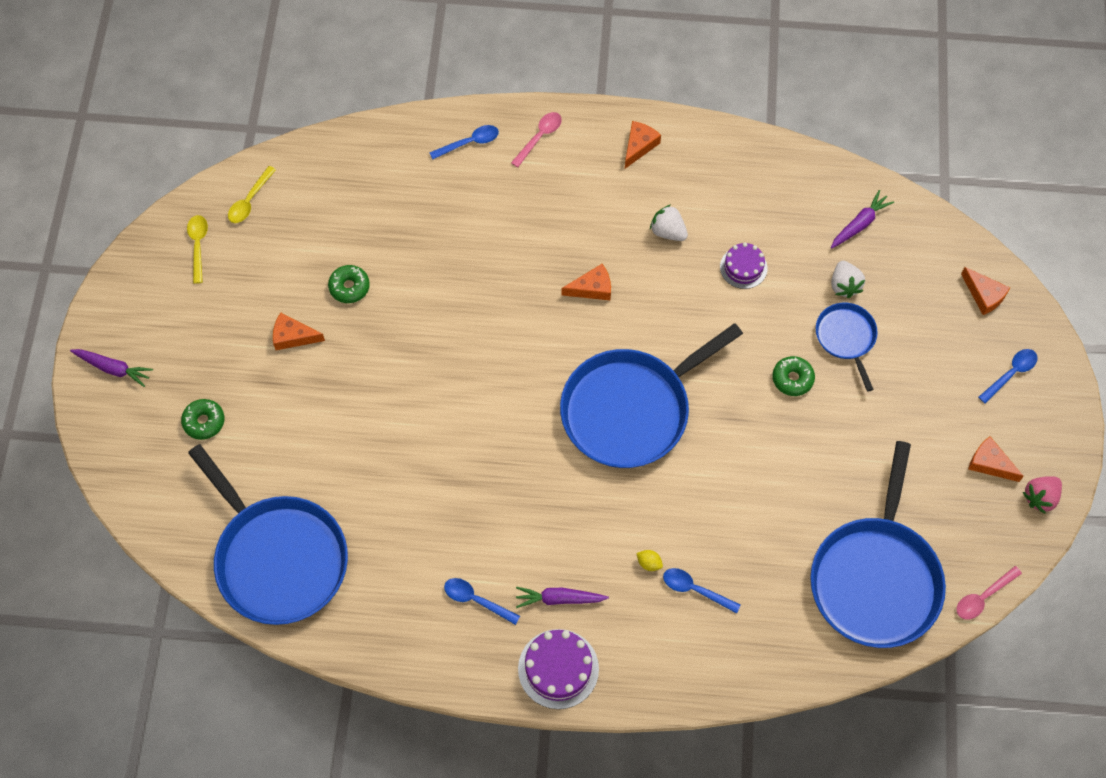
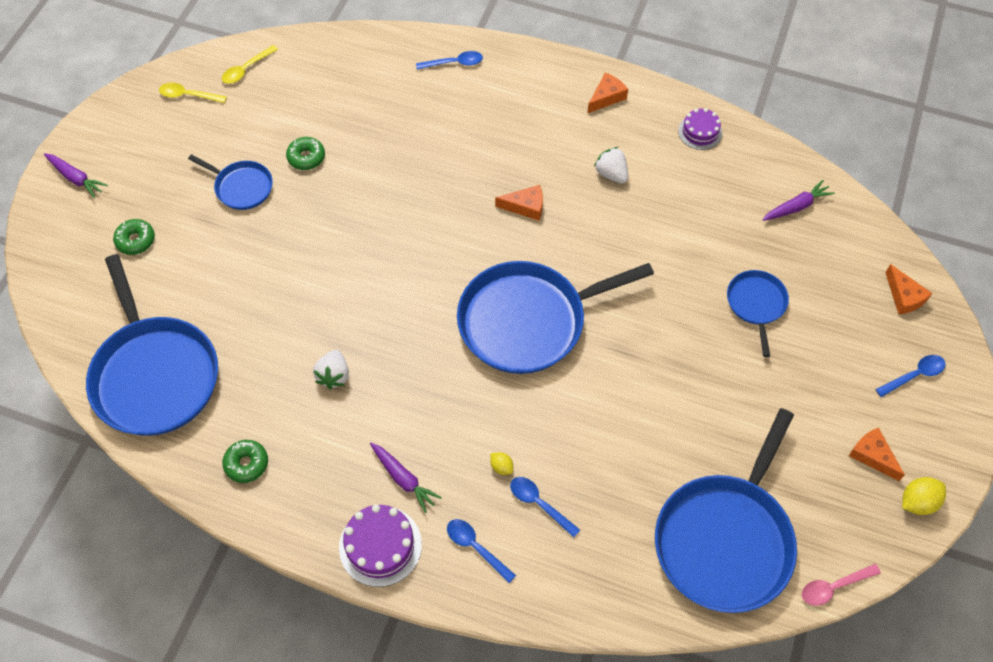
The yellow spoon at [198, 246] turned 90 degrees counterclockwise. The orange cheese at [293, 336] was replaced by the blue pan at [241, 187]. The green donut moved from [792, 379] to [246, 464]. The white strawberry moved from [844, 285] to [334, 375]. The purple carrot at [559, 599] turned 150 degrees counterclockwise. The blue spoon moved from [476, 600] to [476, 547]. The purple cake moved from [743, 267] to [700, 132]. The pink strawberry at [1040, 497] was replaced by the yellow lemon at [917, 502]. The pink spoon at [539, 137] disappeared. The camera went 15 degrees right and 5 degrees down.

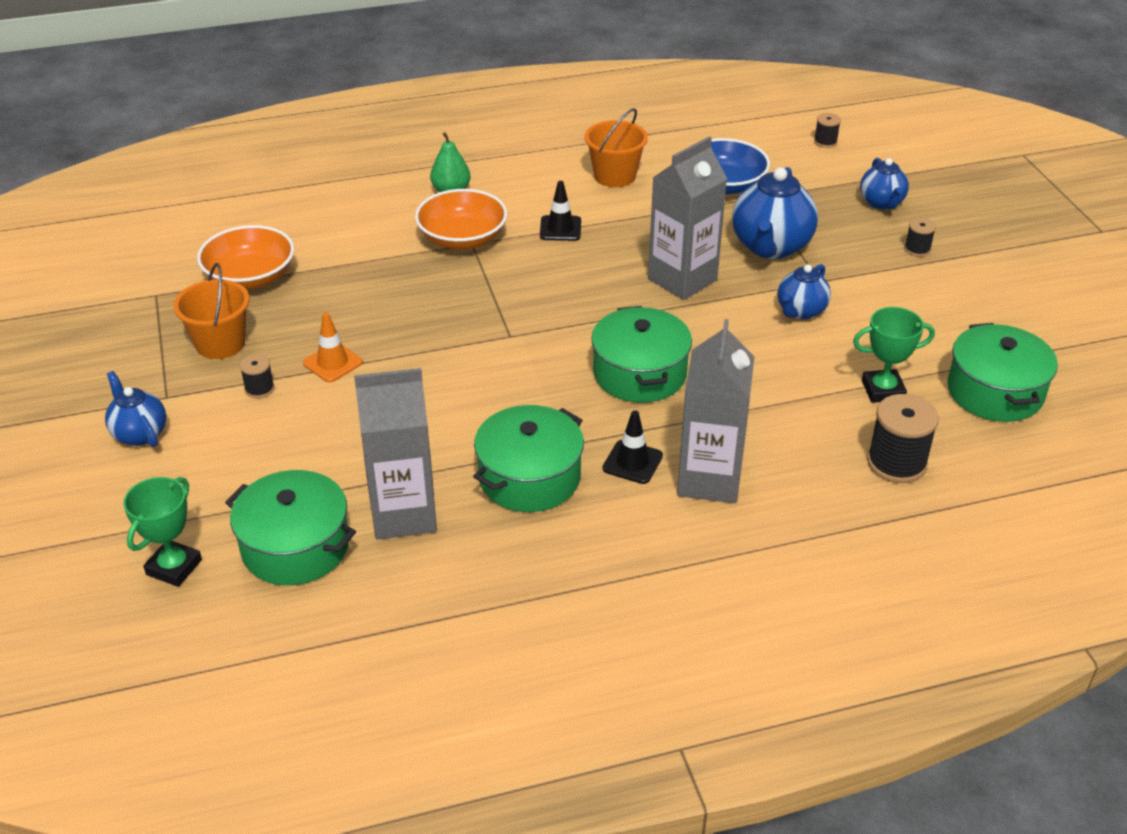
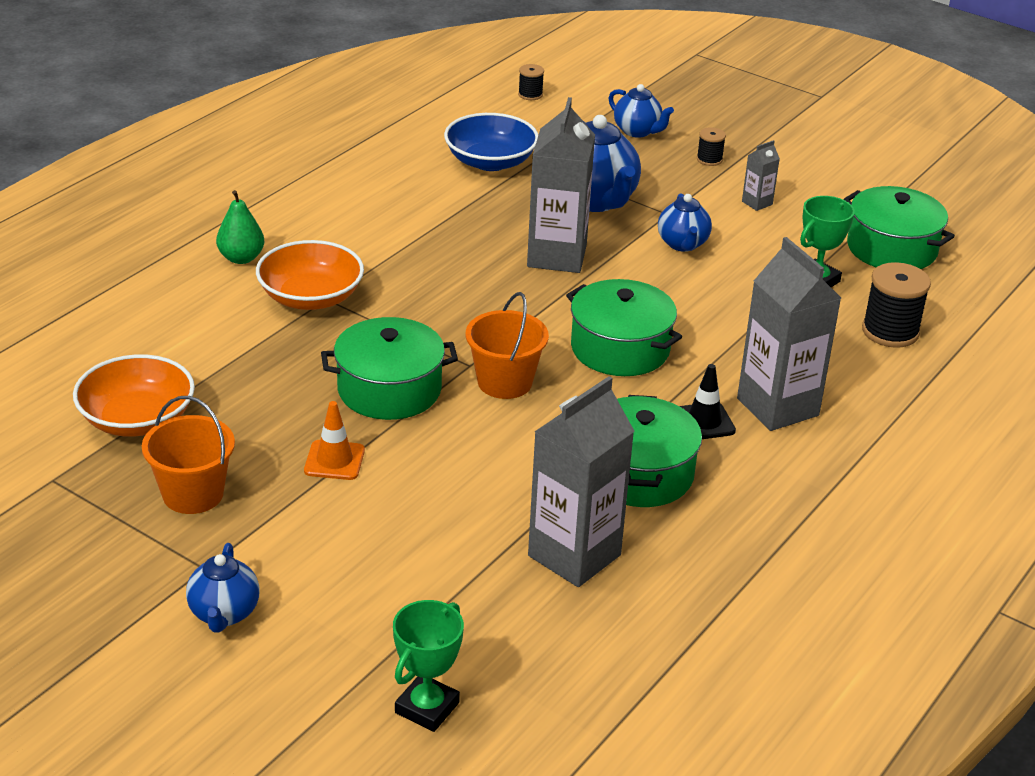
The blue teapot at [139, 433] turned 105 degrees counterclockwise. The green pot moved from [295, 546] to [389, 389]. The green trophy at [174, 567] turned 45 degrees clockwise. The orange bucket moved from [615, 176] to [504, 382]. The grey carton at [757, 203] appeared. The black spool at [259, 389] disappeared. The black traffic cone at [560, 228] disappeared. The camera went 40 degrees left and 5 degrees down.

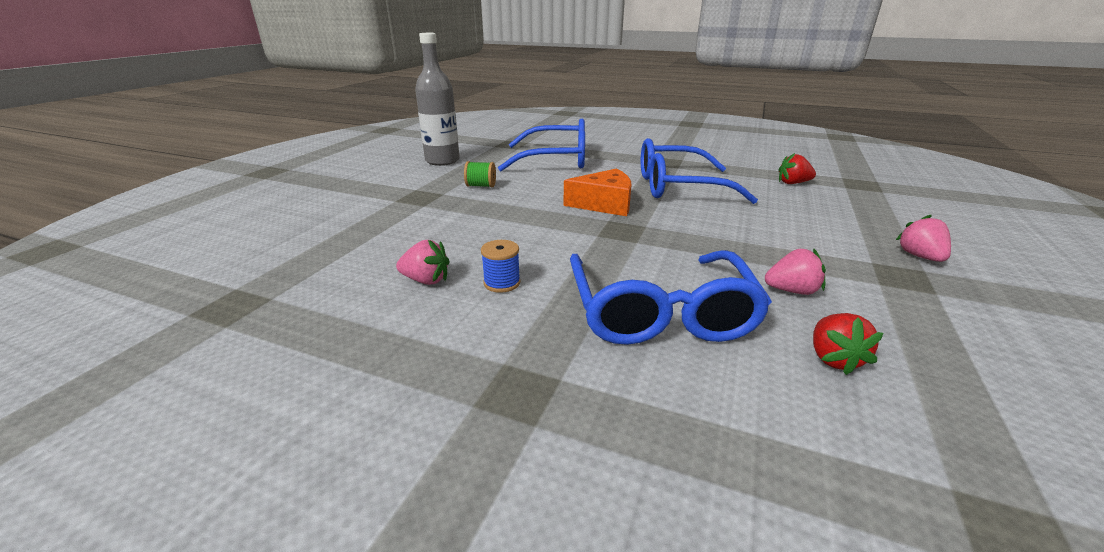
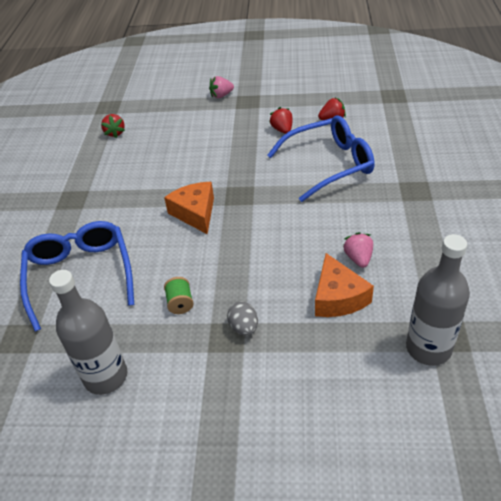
The grey egg at [244, 327] appeared. The pink strawberry at [791, 291] became the red strawberry at [282, 130]. The orange cheese at [338, 297] appeared. The grey bottle at [428, 348] appeared. The blue spool at [502, 283] disappeared. The blue glasses at [679, 186] disappeared. The camera went 105 degrees left and 15 degrees up.

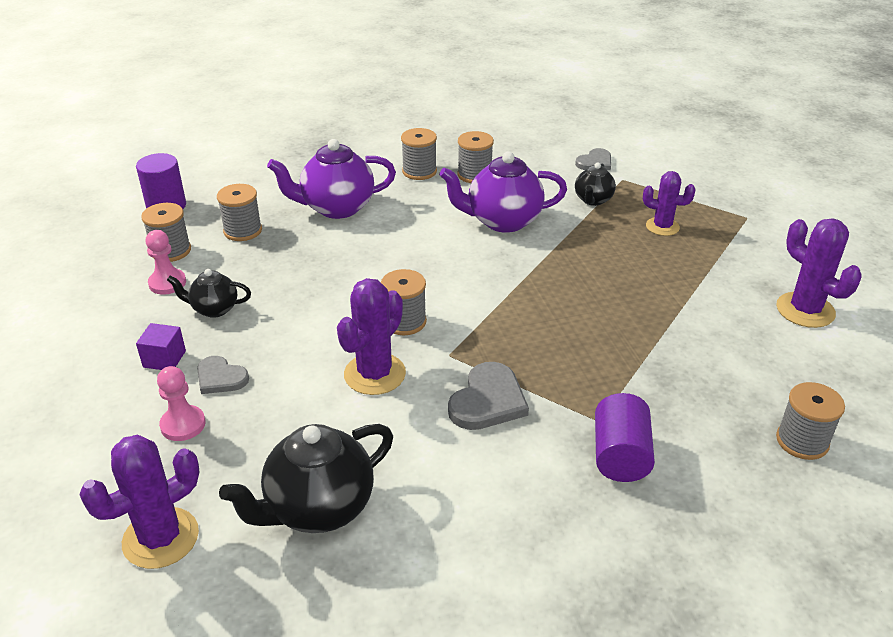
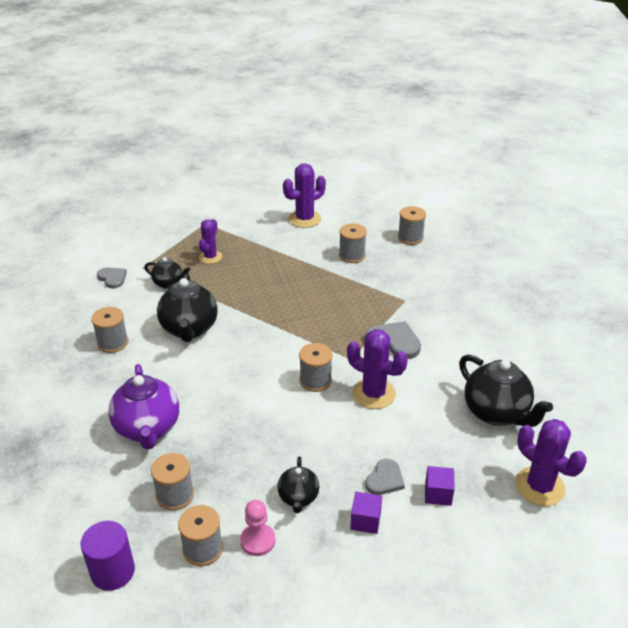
The purple teapot at [502, 221] became the black teapot at [189, 329]. The grey spool moved from [419, 171] to [352, 255]. The pink pawn at [183, 425] was replaced by the purple cube at [438, 494]. The purple cylinder at [620, 455] disappeared. The camera went 90 degrees left and 0 degrees up.

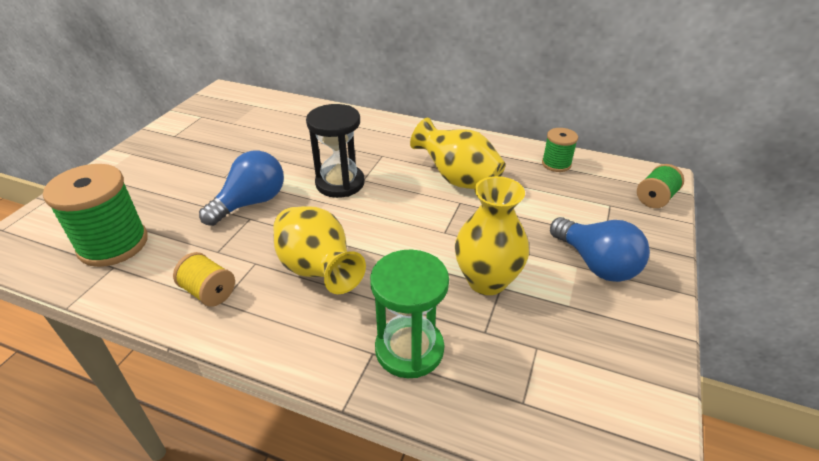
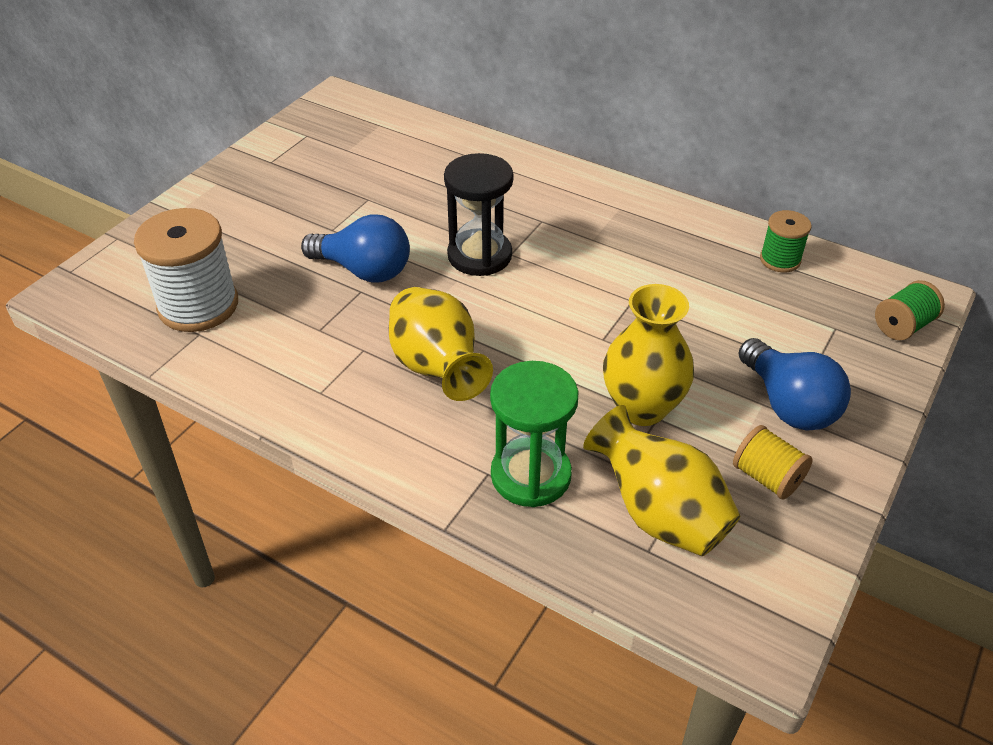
The green spool at [113, 244] became the white spool at [198, 305]. The blue light bulb at [251, 203] turned 60 degrees clockwise. The yellow vase moved from [458, 179] to [659, 513]. The yellow spool moved from [209, 292] to [767, 477]. The camera went 10 degrees right and 5 degrees up.

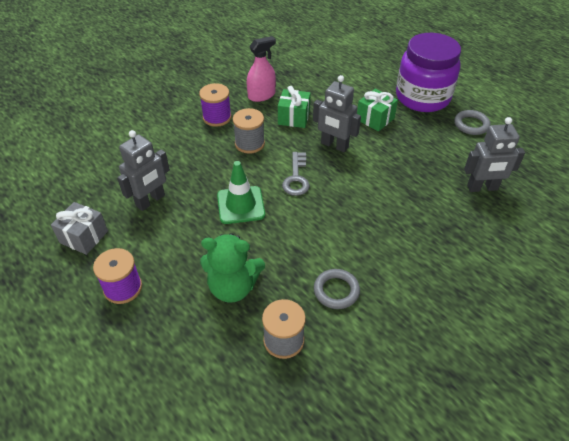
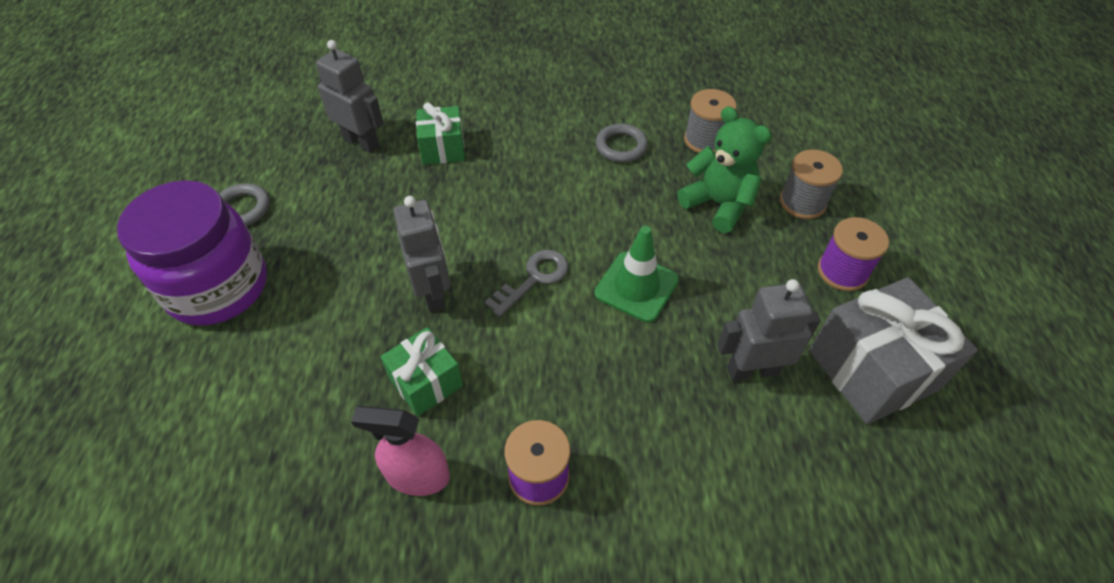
The green gift moved from [375, 119] to [443, 149]. The grey spool moved from [249, 143] to [802, 202]. The grey gift at [84, 237] changed to 1.72 times the size. The camera went 140 degrees left and 5 degrees up.

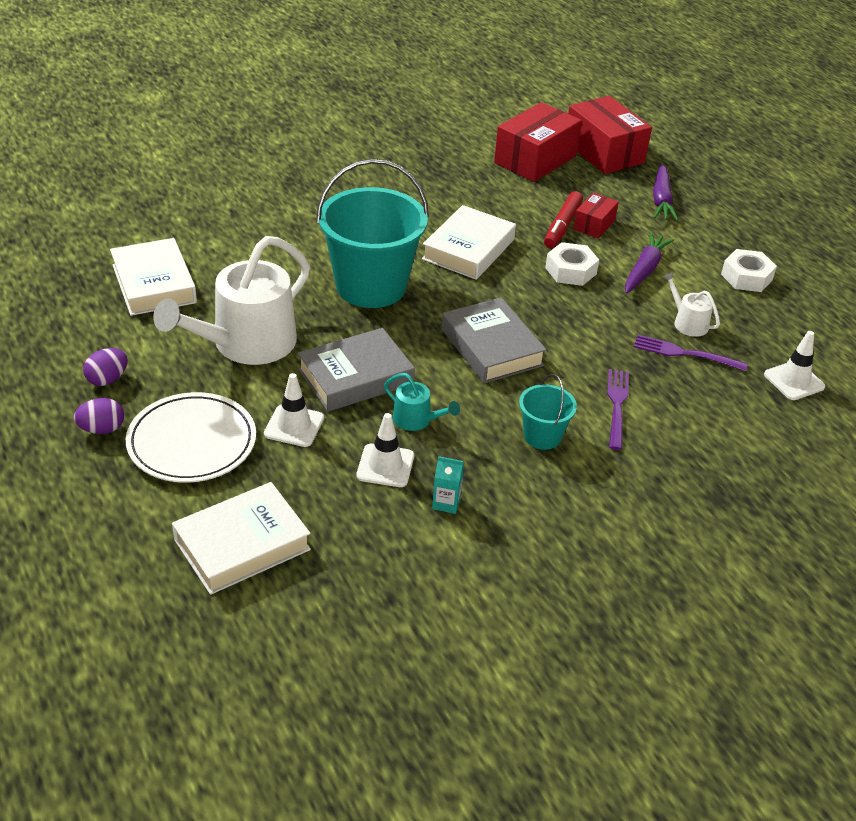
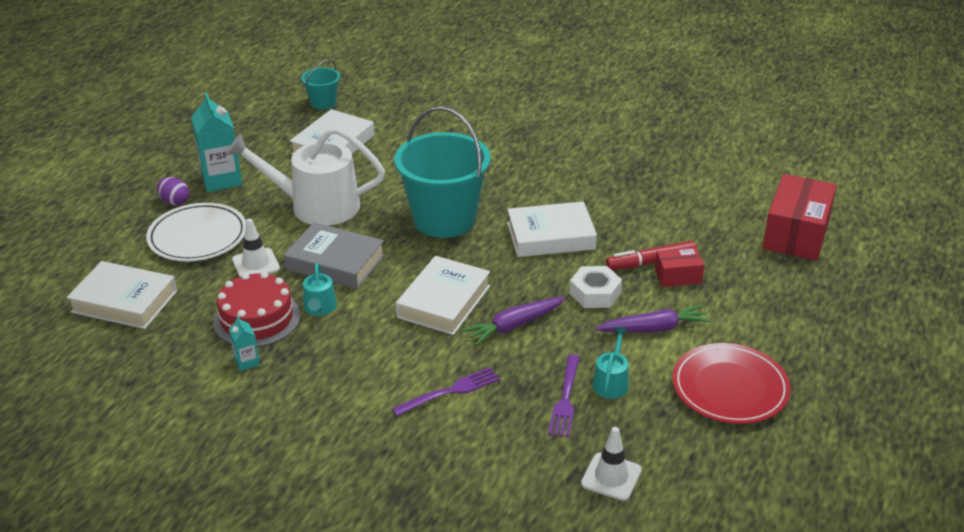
The purple egg at [107, 379] was replaced by the turquoise carton at [221, 179]. The white traffic cone at [385, 466] was replaced by the red cake at [257, 318]. The turquoise bucket moved from [542, 436] to [323, 103]. The grey book at [491, 347] became the white book at [444, 301]. The purple carrot moved from [661, 200] to [514, 326]. The purple fork at [685, 354] turned 150 degrees counterclockwise. The white watering can at [687, 323] became the turquoise watering can at [611, 382]. The white nut at [746, 277] was replaced by the red plate at [730, 388]. The red box at [535, 159] disappeared. The camera went 55 degrees right and 5 degrees down.

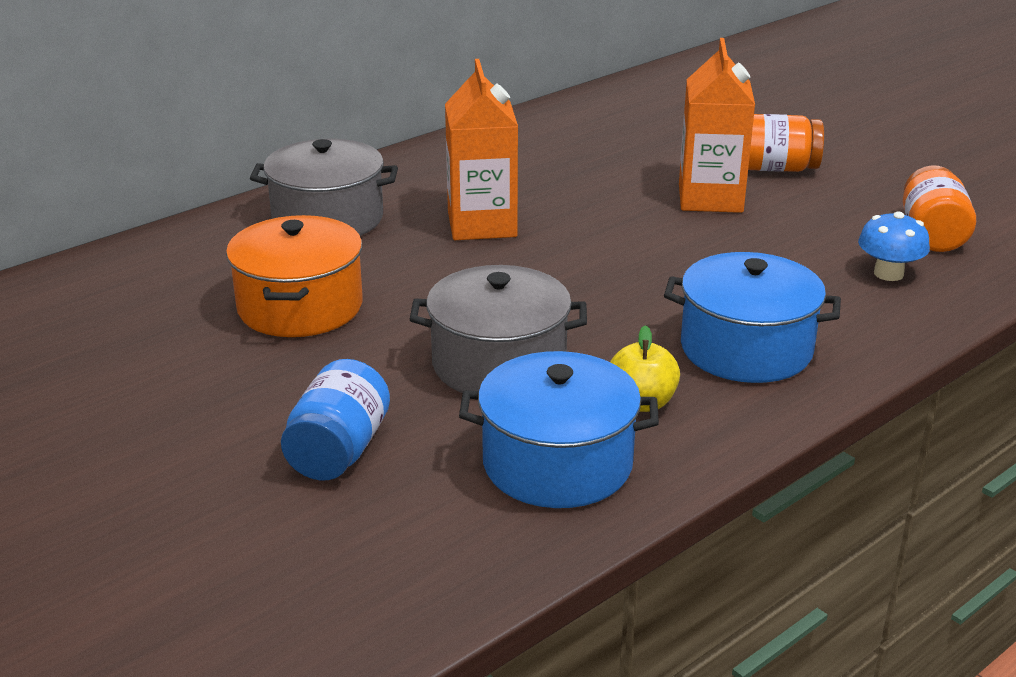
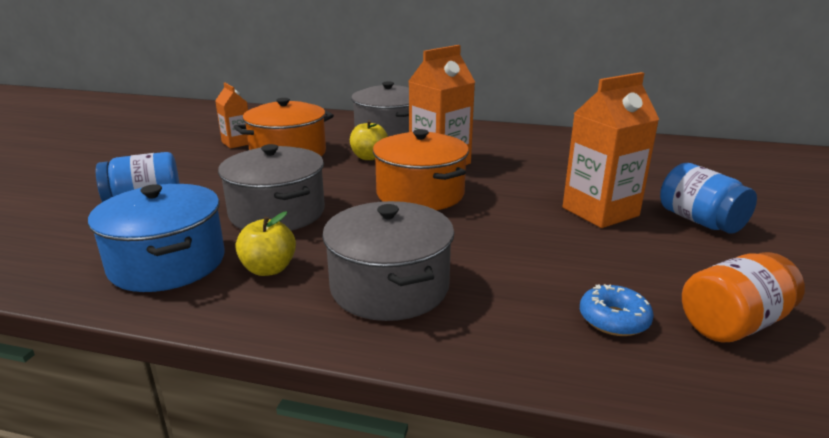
The orange carton at [237, 143] appeared. The blue pot at [746, 349] became the grey pot at [389, 287]. The yellow apple at [369, 157] appeared. The orange pot at [420, 194] appeared. The blue mushroom at [888, 273] was replaced by the blue donut at [614, 319]. The orange jar at [776, 168] became the blue jar at [700, 221]. The camera went 55 degrees right and 5 degrees down.

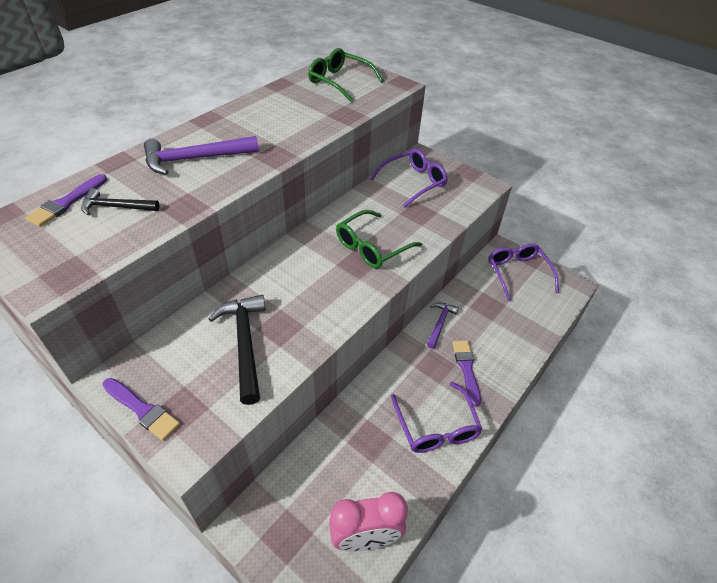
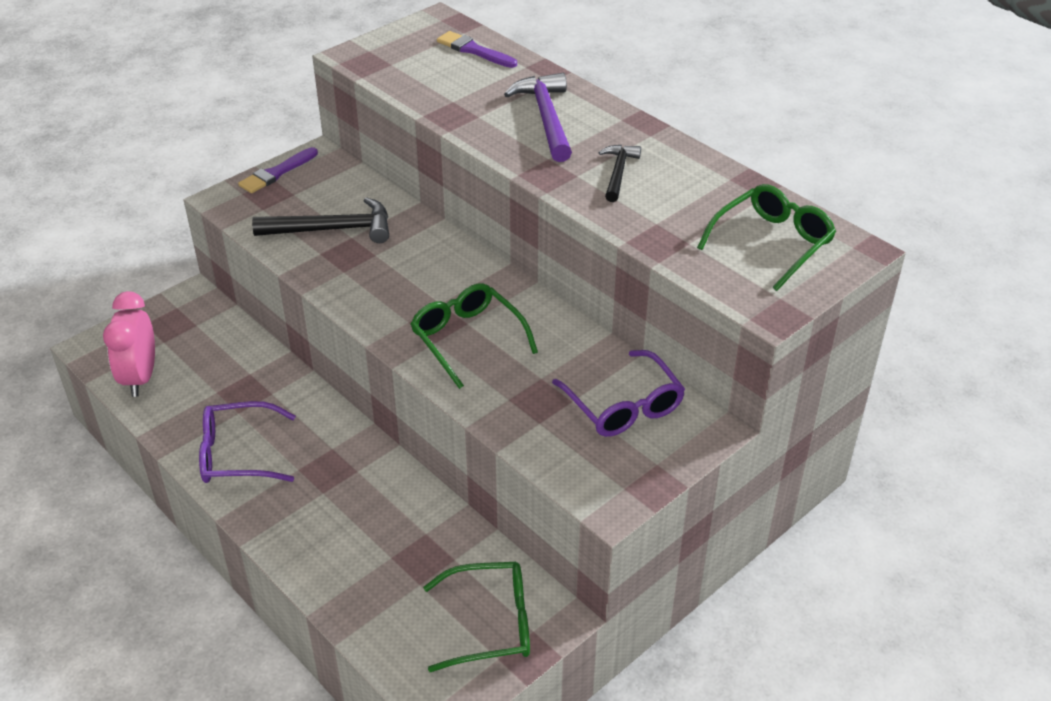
The purple glasses at [518, 273] became the green glasses at [490, 624]. The black hammer moved from [116, 207] to [618, 173]. The purple hammer at [440, 324] disappeared. The purple brush at [466, 369] disappeared. The camera went 100 degrees right and 5 degrees down.

